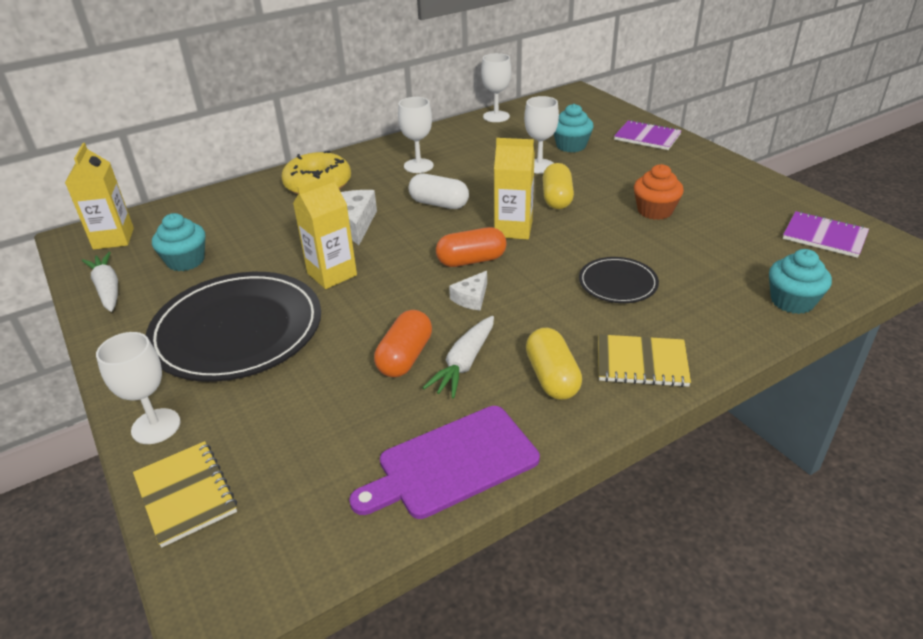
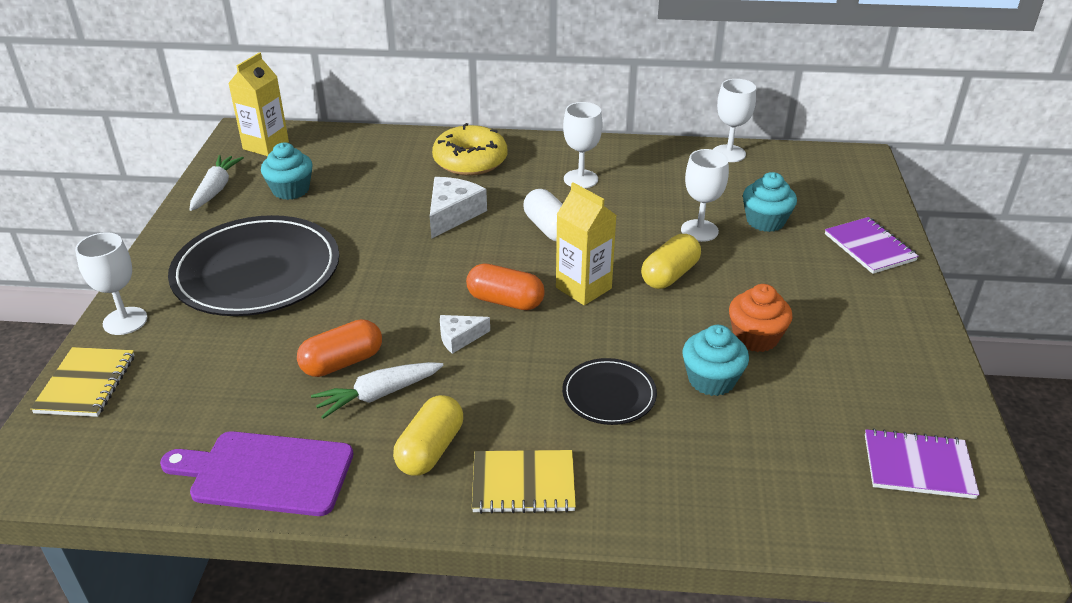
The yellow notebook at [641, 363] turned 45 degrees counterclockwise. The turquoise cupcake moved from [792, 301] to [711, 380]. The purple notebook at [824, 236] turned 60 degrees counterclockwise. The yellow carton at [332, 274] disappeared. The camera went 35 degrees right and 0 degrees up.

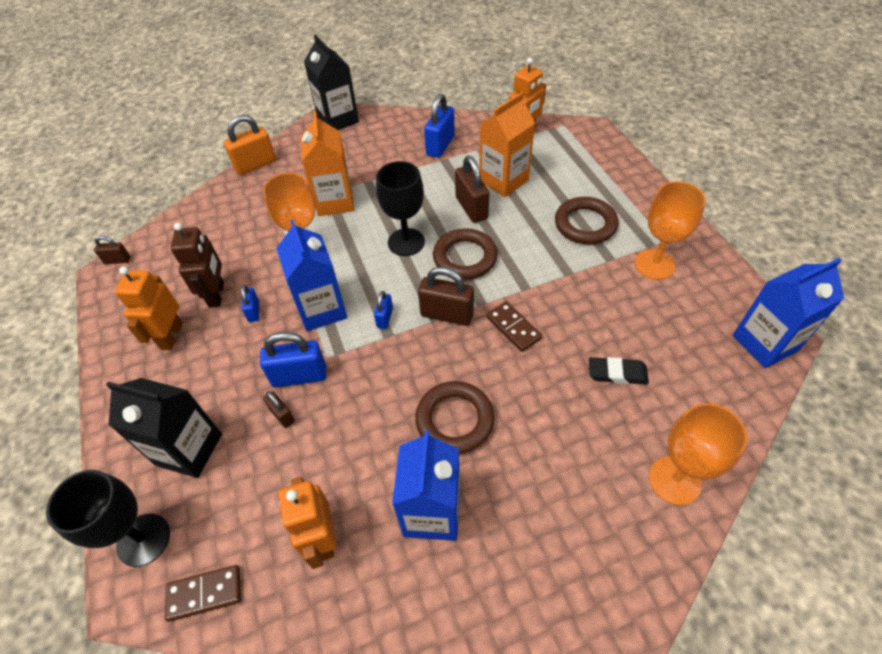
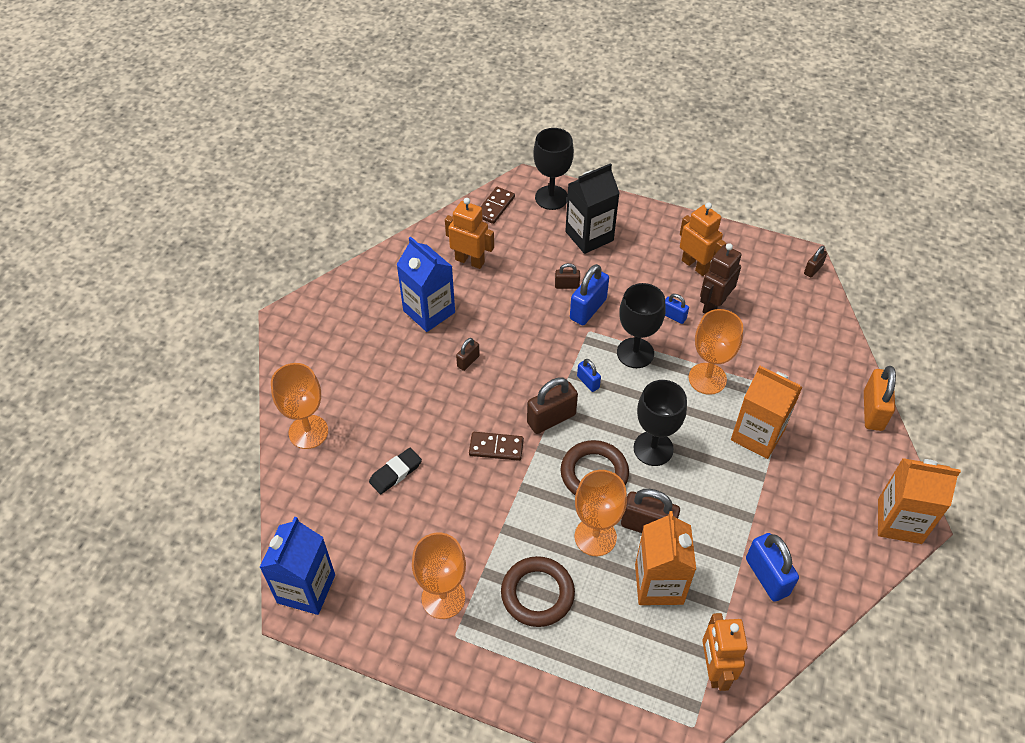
The brown ring at [454, 420] was replaced by the brown padlock at [468, 361]. The orange goblet at [595, 537] appeared. The blue carton at [322, 309] was replaced by the black goblet at [635, 353]. The brown robot at [217, 294] turned 90 degrees clockwise. The black carton at [338, 120] became the orange carton at [899, 521]. The camera went 130 degrees right and 0 degrees up.

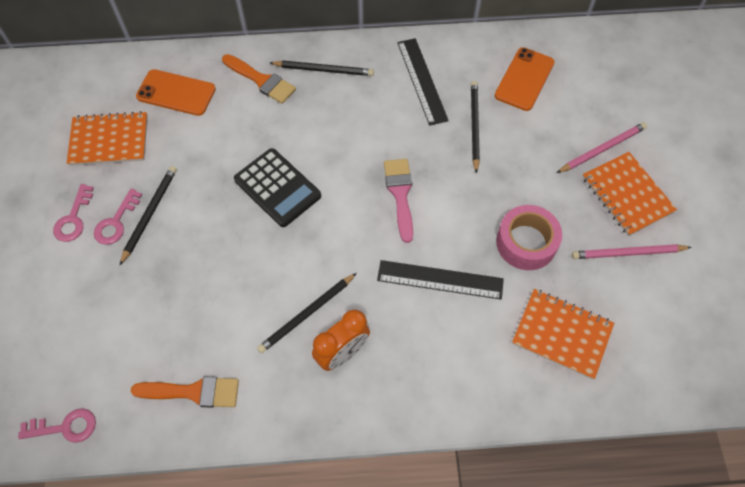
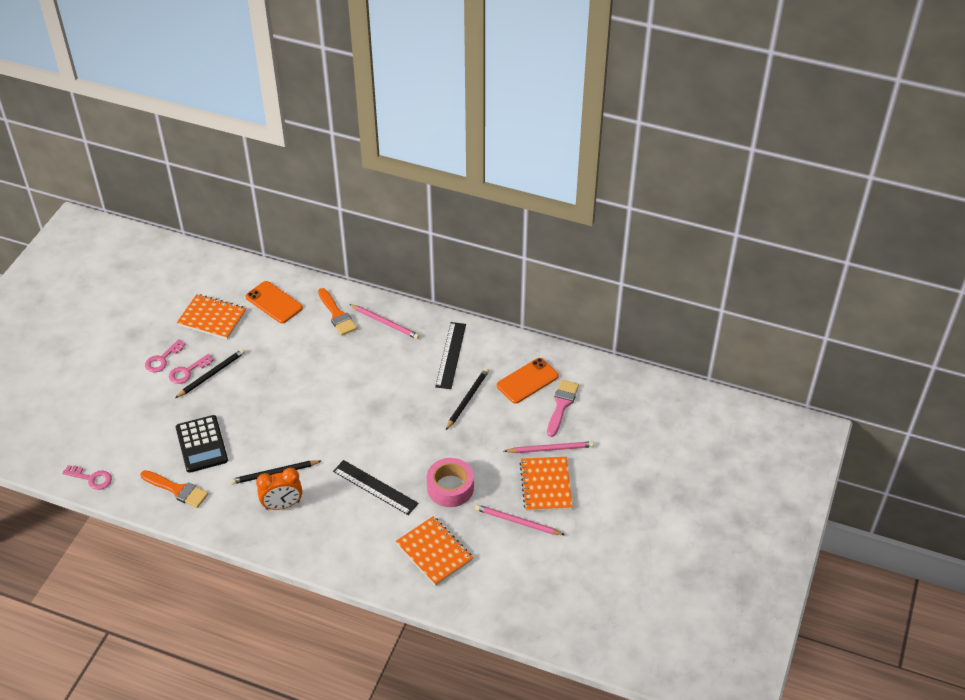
The black calculator moved from [277, 188] to [202, 444]. The black pencil at [324, 70] became the pink pencil at [385, 323]. The pink brush moved from [400, 194] to [561, 405]. The camera went 25 degrees right and 15 degrees down.

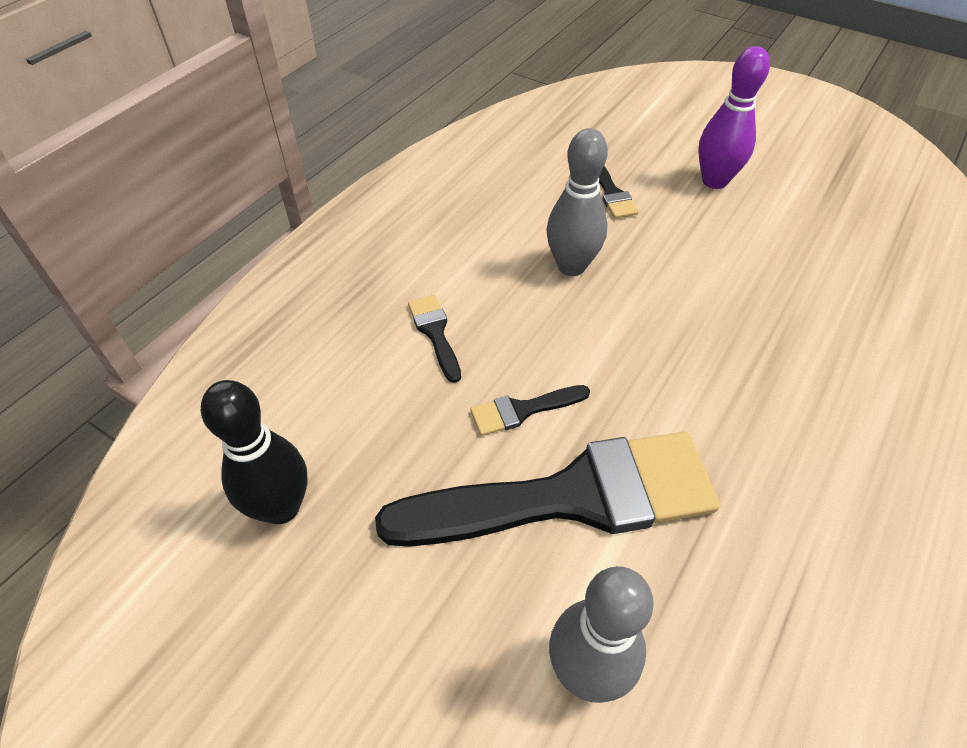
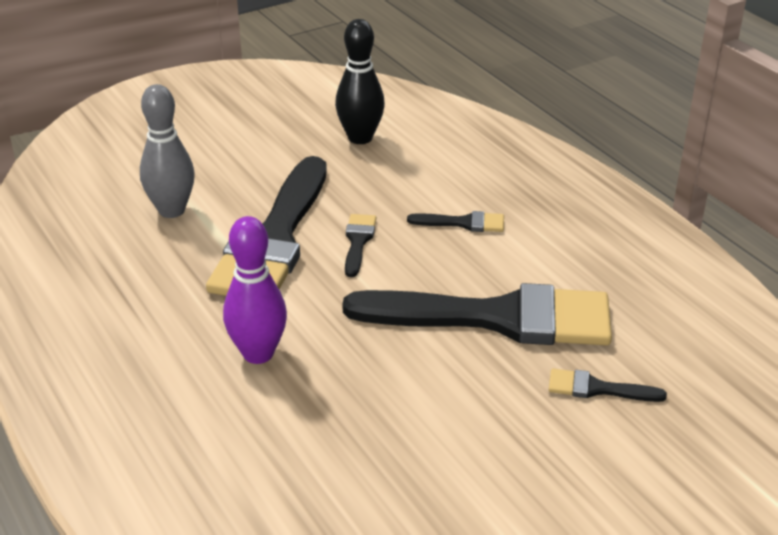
The purple bowling pin moved from [714, 181] to [258, 353]. The grey bowling pin at [571, 266] was replaced by the black brush at [496, 318]. The camera went 115 degrees right and 15 degrees down.

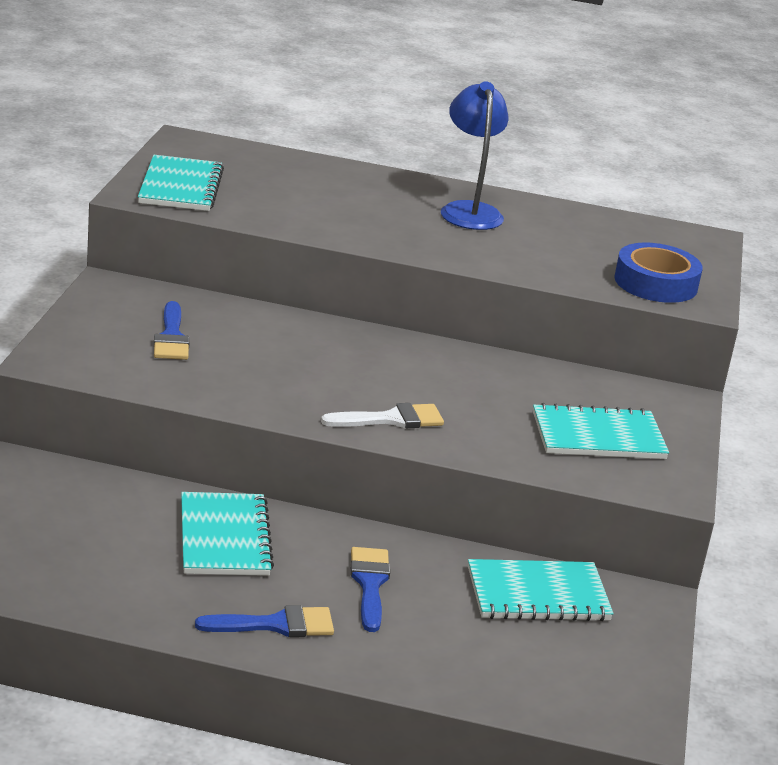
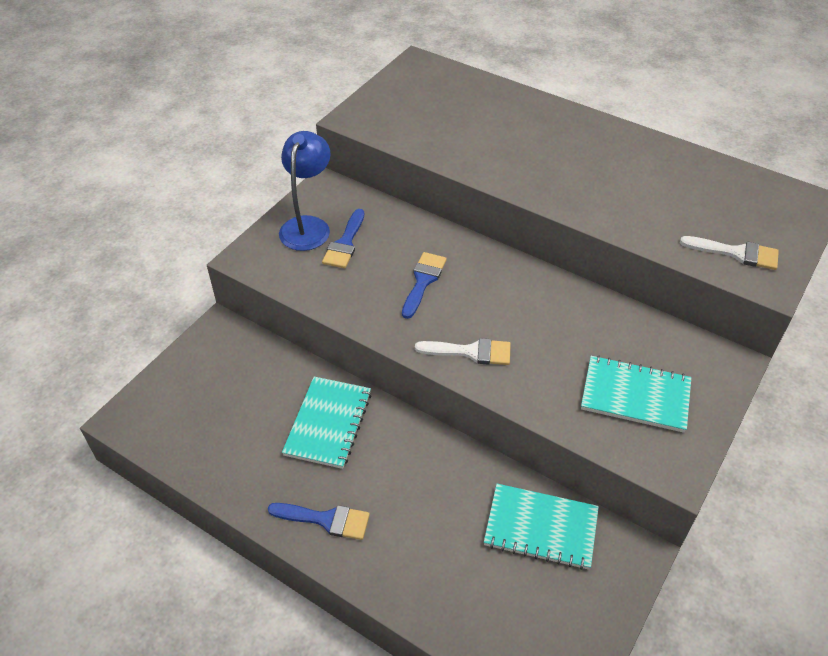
The blue lamp moved from [469, 211] to [308, 226]. The blue brush moved from [369, 584] to [423, 281]. The blue tape at [655, 283] was replaced by the white brush at [736, 253]. The turquoise notebook at [181, 187] disappeared. The camera went 25 degrees right and 20 degrees up.

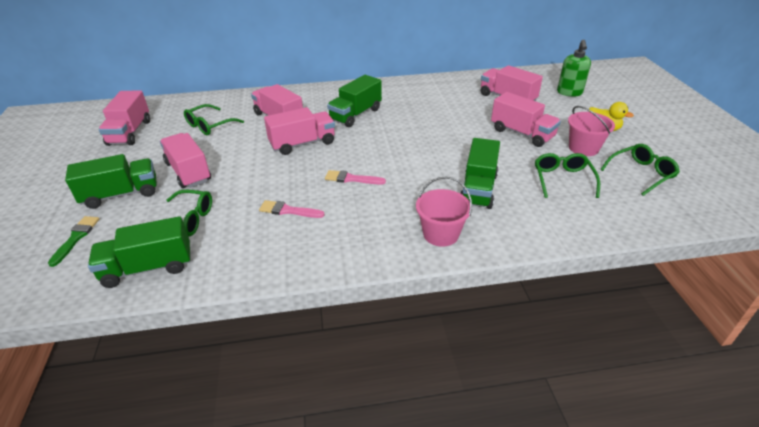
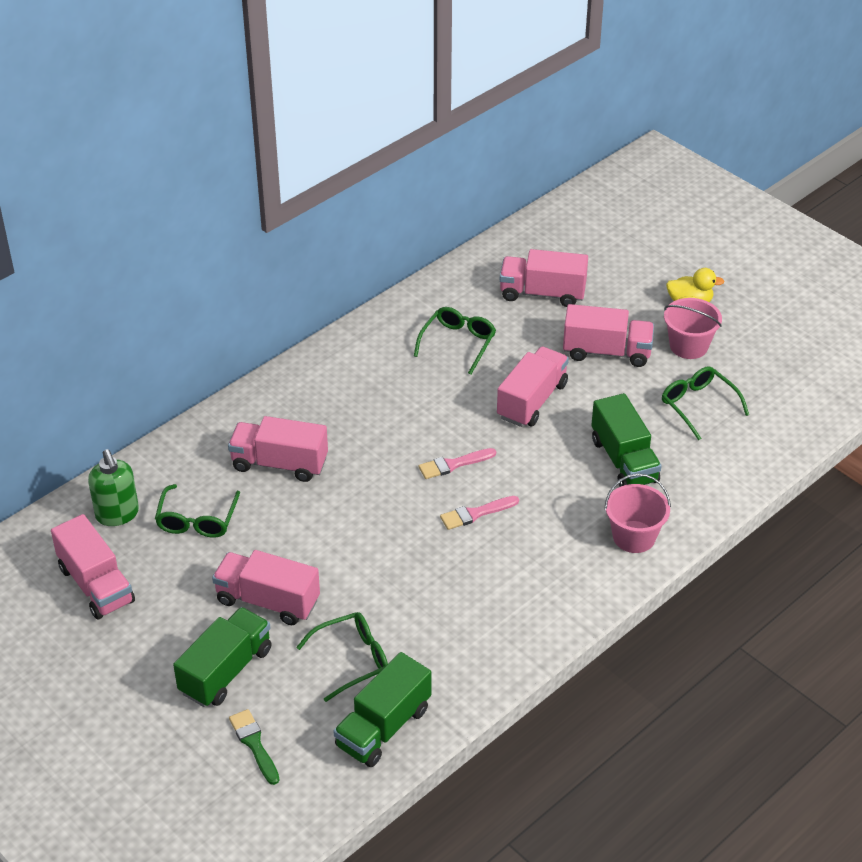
The green soap dispenser moved from [569, 93] to [117, 514]. The green glasses moved from [641, 173] to [458, 343]. The pink brush moved from [288, 210] to [453, 464]. The pink truck moved from [302, 143] to [532, 401]. The green truck at [355, 114] disappeared. The camera went 35 degrees left and 5 degrees up.

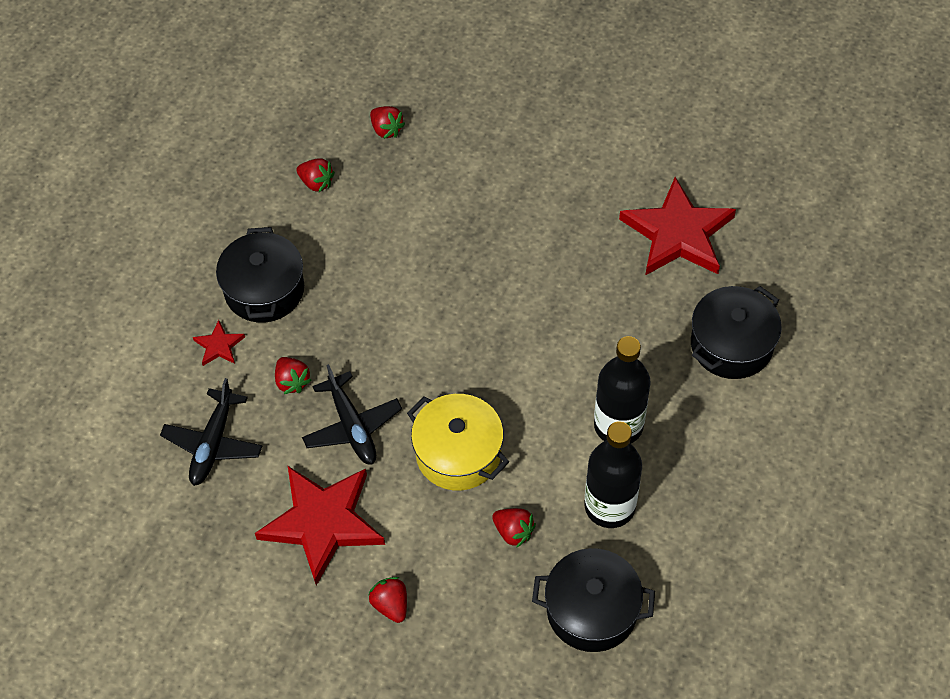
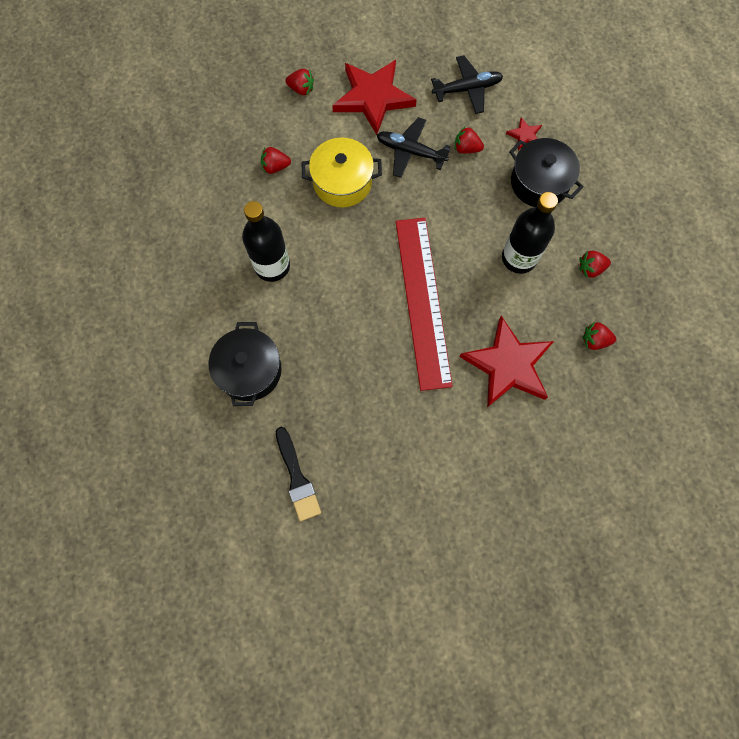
The black brush at [297, 478] appeared. The red ruler at [422, 301] appeared. The black plane at [213, 444] turned 105 degrees clockwise. The red star moved from [678, 233] to [508, 365]. The black bottle moved from [609, 506] to [519, 258]. The black pot at [591, 610] disappeared. The camera went 135 degrees right and 15 degrees up.

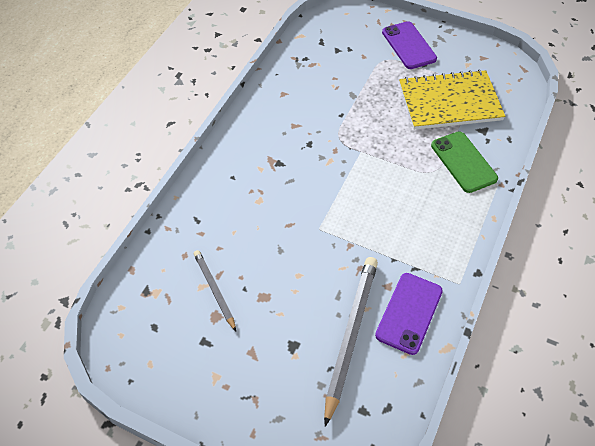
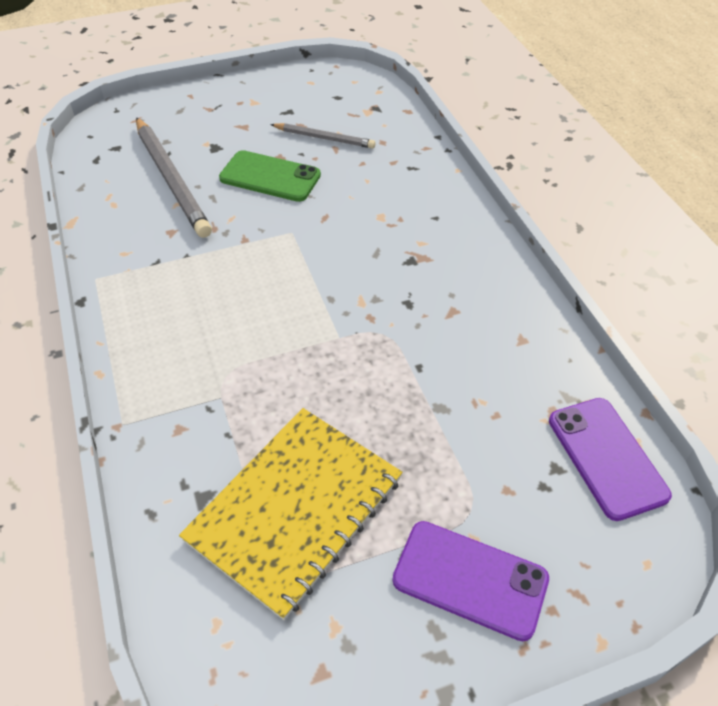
The green phone moved from [463, 162] to [270, 177]. The purple phone moved from [409, 313] to [606, 457]. The camera went 135 degrees right and 5 degrees down.

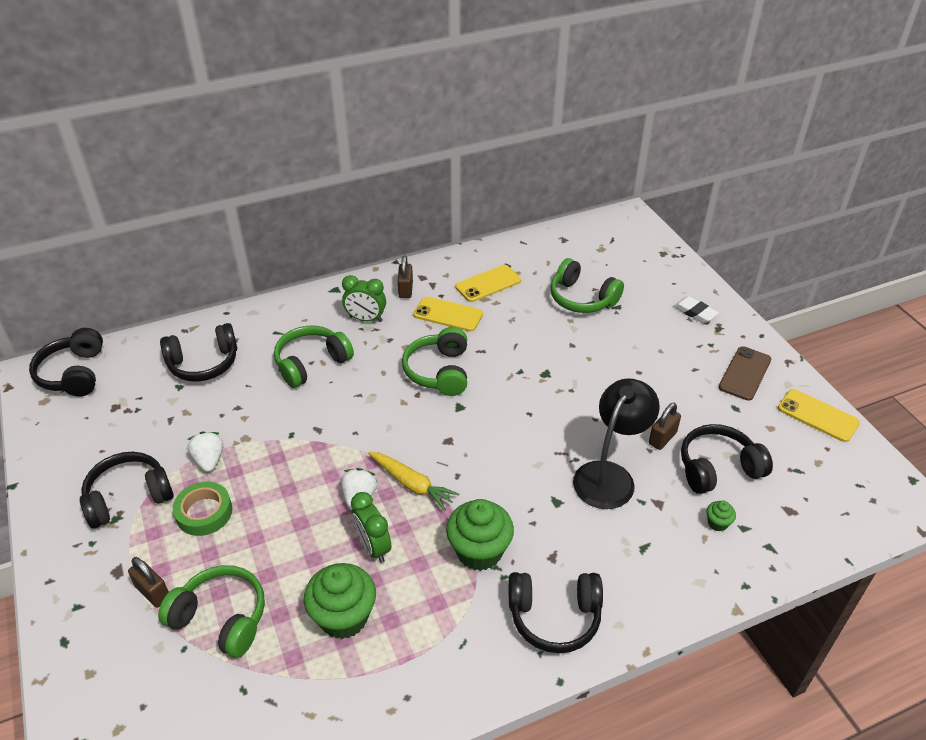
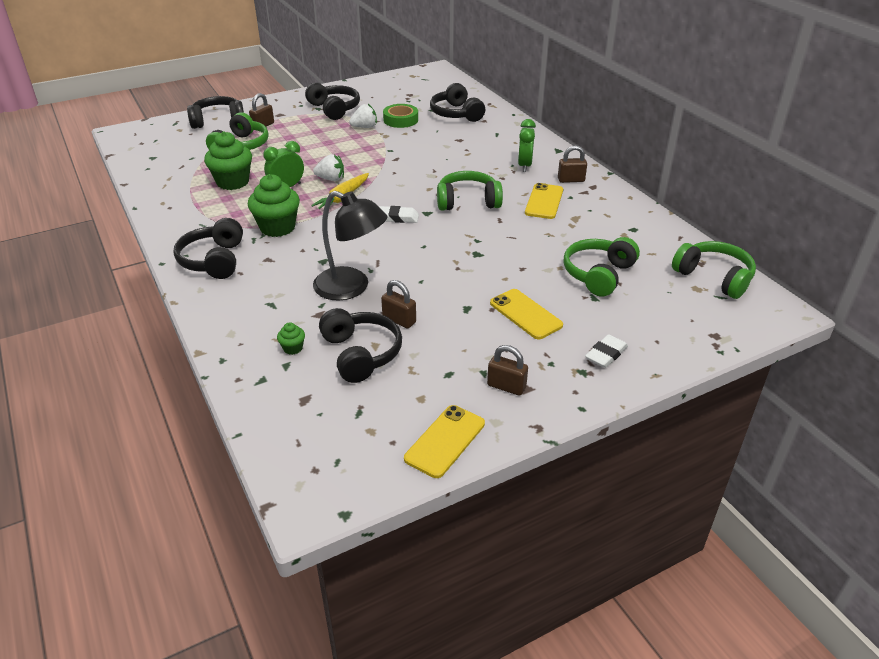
The black headphones moved from [74, 373] to [218, 121]. The white eraser at [397, 218] appeared. The green tape moved from [204, 512] to [400, 120]. The brown phone at [745, 373] was replaced by the brown padlock at [506, 386]. The yellow phone moved from [488, 284] to [525, 314]. The green headphones moved from [311, 363] to [714, 277]. The camera went 85 degrees right and 5 degrees down.

